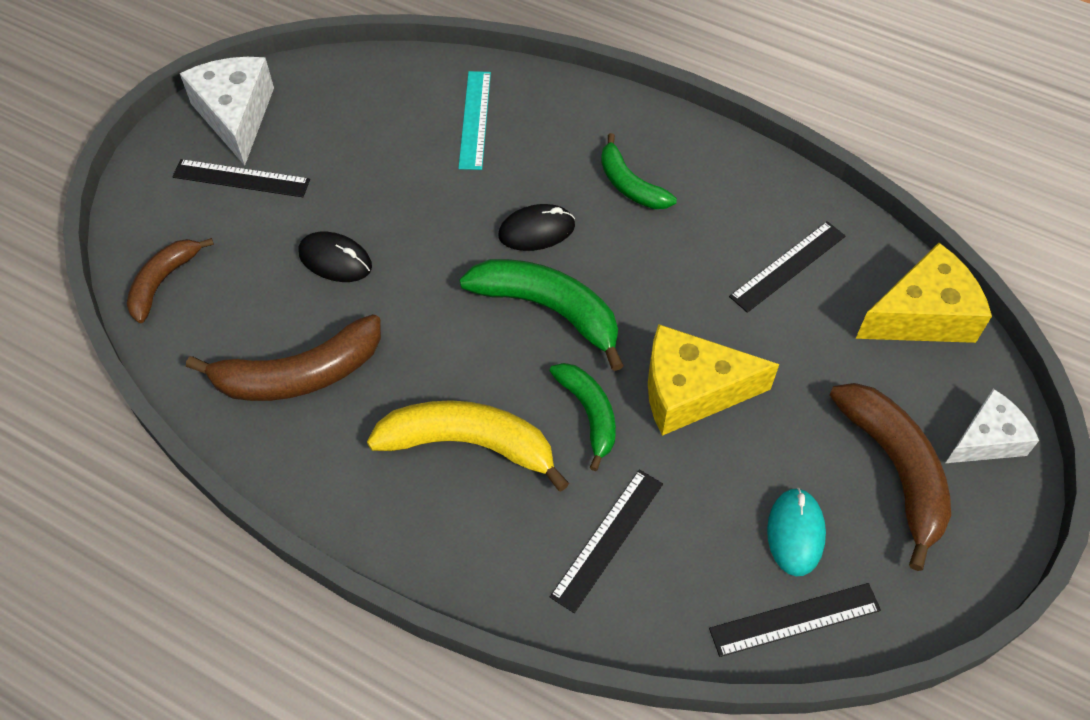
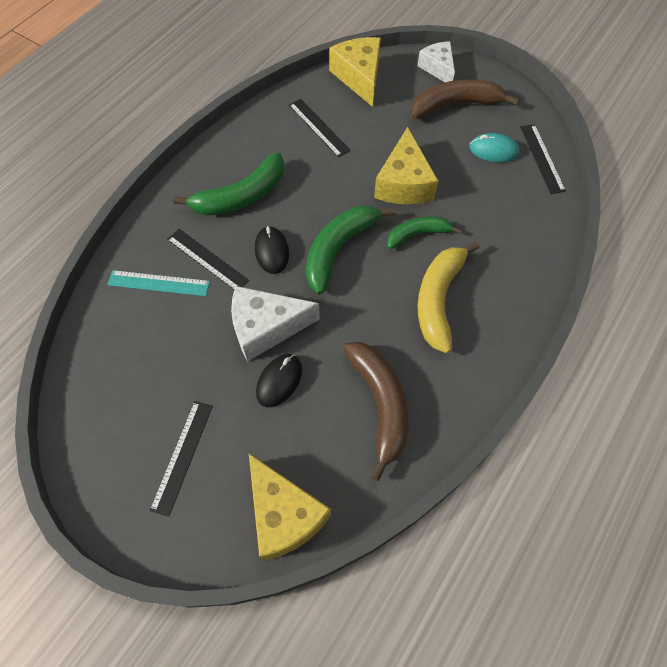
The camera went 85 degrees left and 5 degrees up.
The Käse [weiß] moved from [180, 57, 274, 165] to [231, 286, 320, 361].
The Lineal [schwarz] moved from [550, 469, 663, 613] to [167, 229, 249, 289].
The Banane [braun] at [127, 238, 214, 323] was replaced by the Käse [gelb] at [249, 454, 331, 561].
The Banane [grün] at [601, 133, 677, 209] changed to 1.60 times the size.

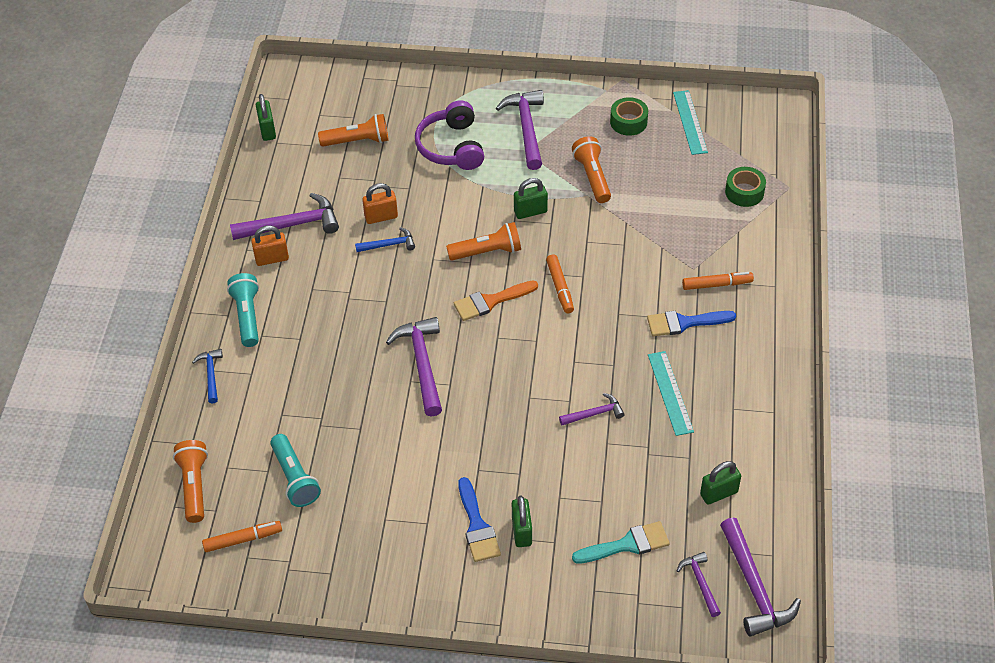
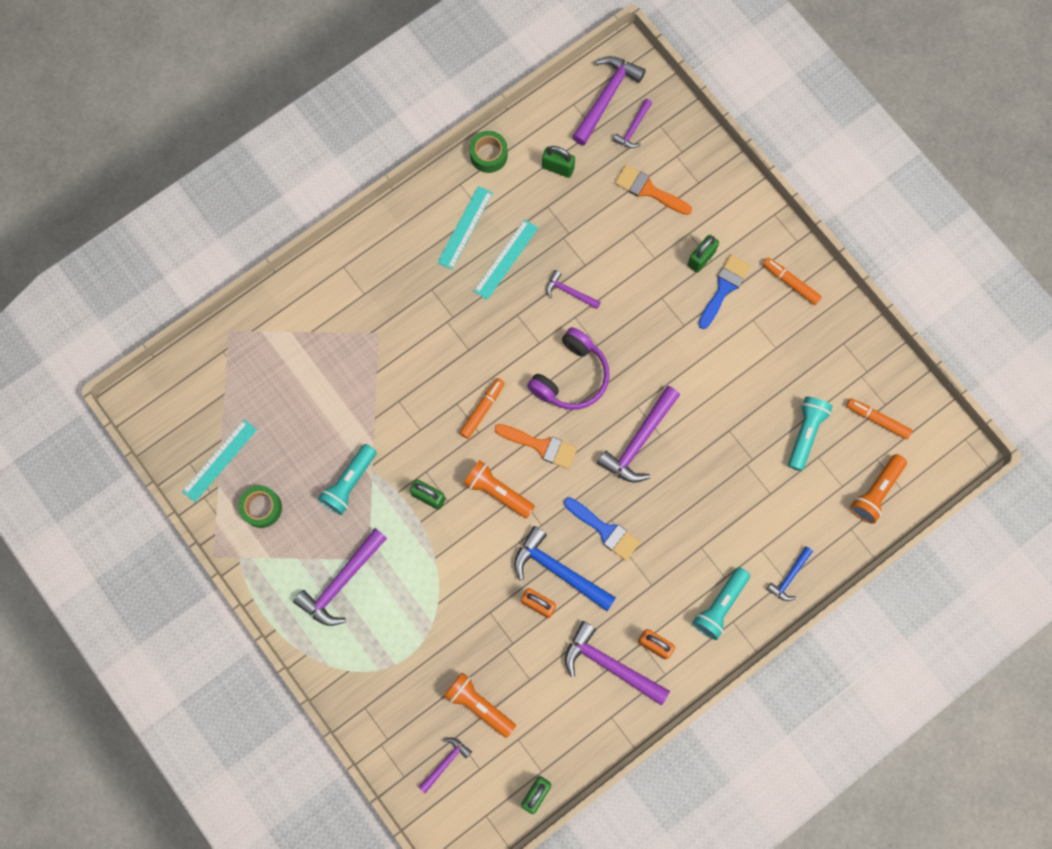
The camera went 135 degrees left and 25 degrees up.
The Hammer [lila] at [419, 738, 472, 793] appeared.
The Lineal [türkis] at [437, 186, 493, 270] appeared.
The Kopfhörer [lila] moved from [415, 100, 484, 170] to [527, 327, 610, 410].
The Pinsel [blau] moved from [647, 311, 736, 336] to [564, 497, 640, 561].
The Filzstift [orange] moved from [682, 272, 754, 290] to [763, 257, 822, 305].
The Klebeband [grün] moved from [725, 167, 766, 207] to [469, 131, 508, 173].
The Taschenlampe [orange] at [572, 136, 611, 203] became the Taschenlampe [türkis] at [318, 444, 377, 515].
The Pinsel [türkis] at [572, 521, 670, 564] became the Pinsel [orange] at [615, 165, 692, 215].
The Hammer [blau] at [355, 227, 415, 252] changed to 1.82 times the size.

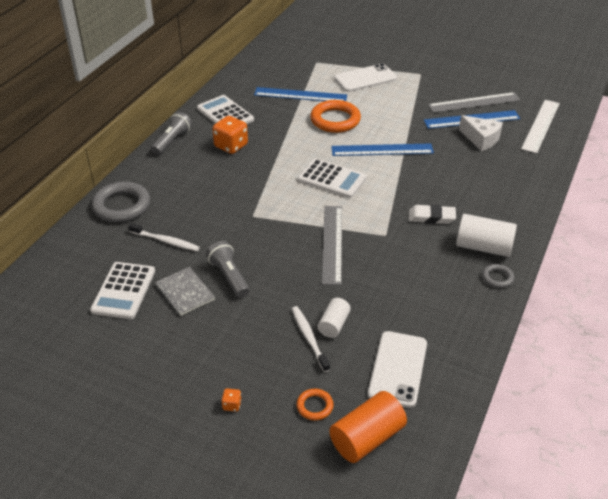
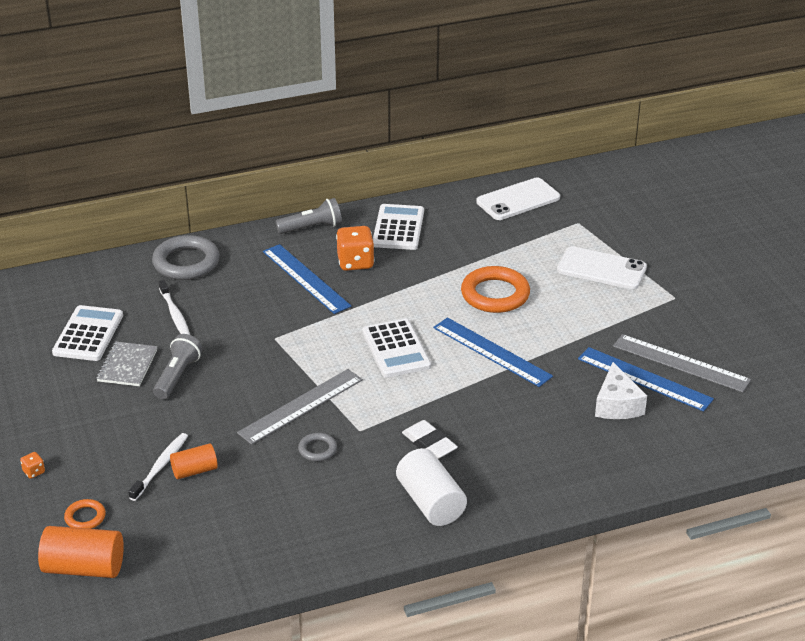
The camera went 45 degrees right and 5 degrees down.
The Lineal [weiß] at [521, 100, 560, 153] disappeared.
The Lineal [blau] moved from [254, 87, 347, 101] to [263, 244, 351, 314].
The Handy [weiß] moved from [368, 331, 427, 408] to [476, 178, 560, 220].
The Ring [grau] moved from [482, 264, 514, 288] to [298, 433, 337, 461].
The Vollzylinder [weiß] at [318, 298, 351, 338] became the Vollzylinder [orange] at [170, 444, 218, 479].
The Taschenrechner [weiß] at [90, 262, 155, 319] turned 135 degrees clockwise.

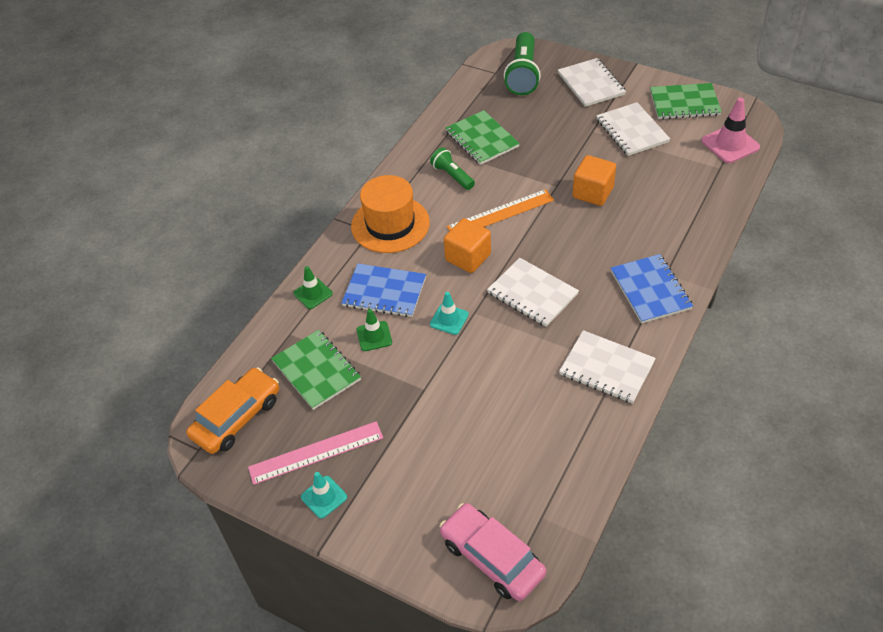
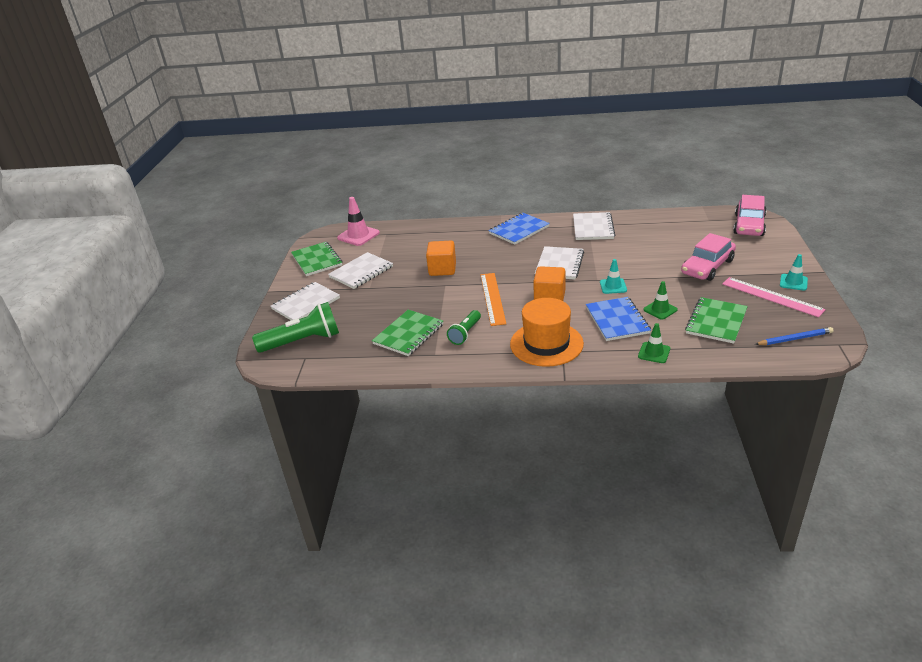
The camera went 115 degrees left and 15 degrees down.
The Auto [rosa] at [681, 233, 736, 281] appeared.
The Auto [orange] at [186, 367, 279, 454] was replaced by the Bleistift [blau] at [755, 327, 834, 345].
The Lineal [orange] at [447, 189, 554, 231] turned 45 degrees clockwise.

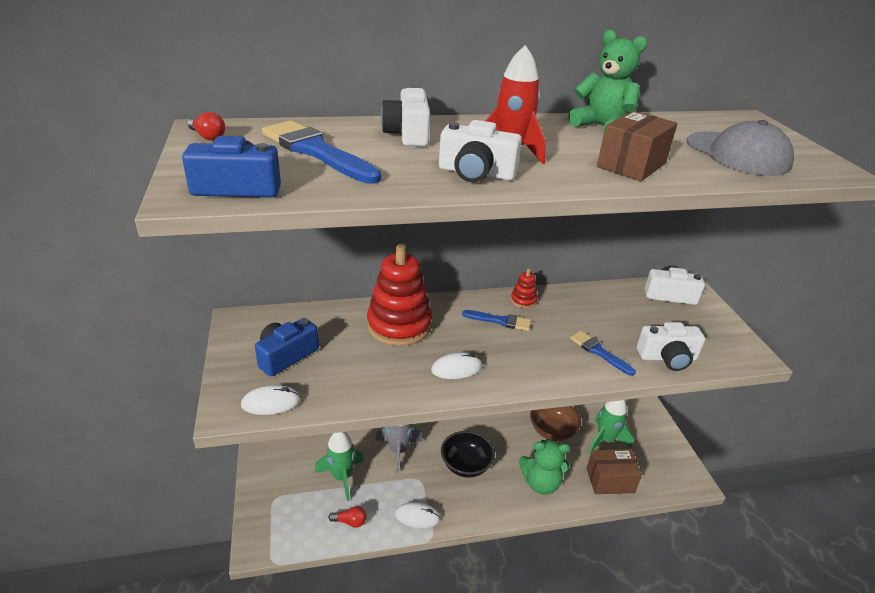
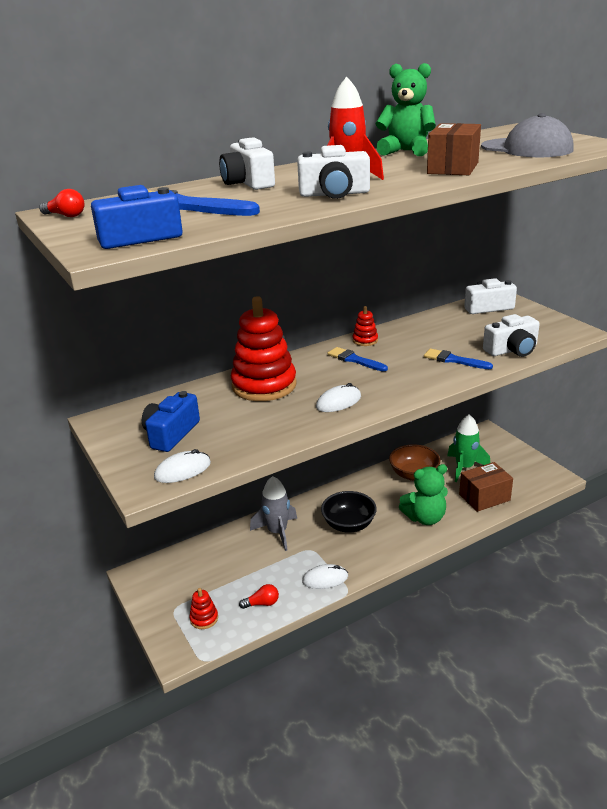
The camera went 15 degrees left and 5 degrees down.
The Rakete [grün] at [315, 432, 364, 501] disappeared.
The Stapelspielzeug [rot] at [189, 588, 218, 629] appeared.
The Pinsel [blau] at [462, 310, 531, 331] turned 135 degrees counterclockwise.

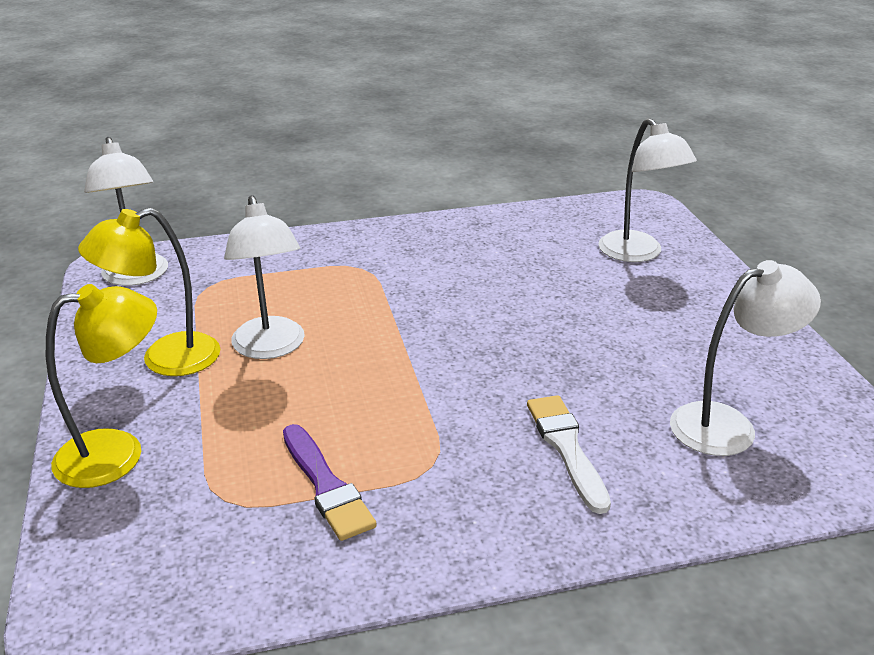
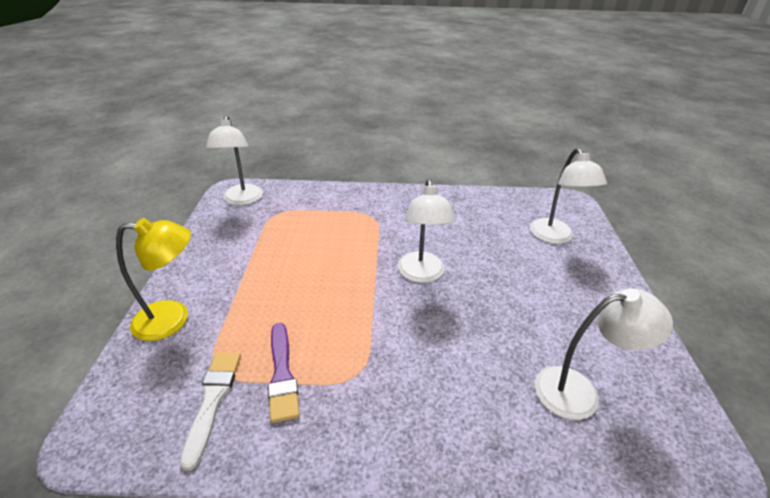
The camera went 15 degrees right and 5 degrees up.
The Lampe [gelb] at [78, 208, 220, 376] disappeared.
The Lampe [weiß] moved from [224, 195, 305, 359] to [398, 179, 456, 283].
The Pinsel [weiß] moved from [527, 395, 611, 514] to [180, 352, 241, 470].

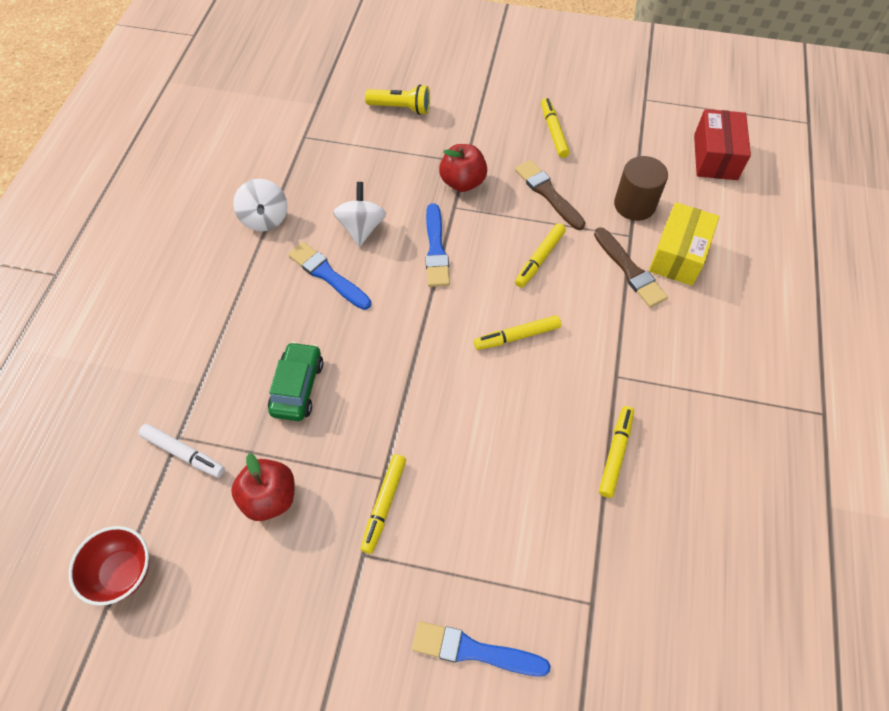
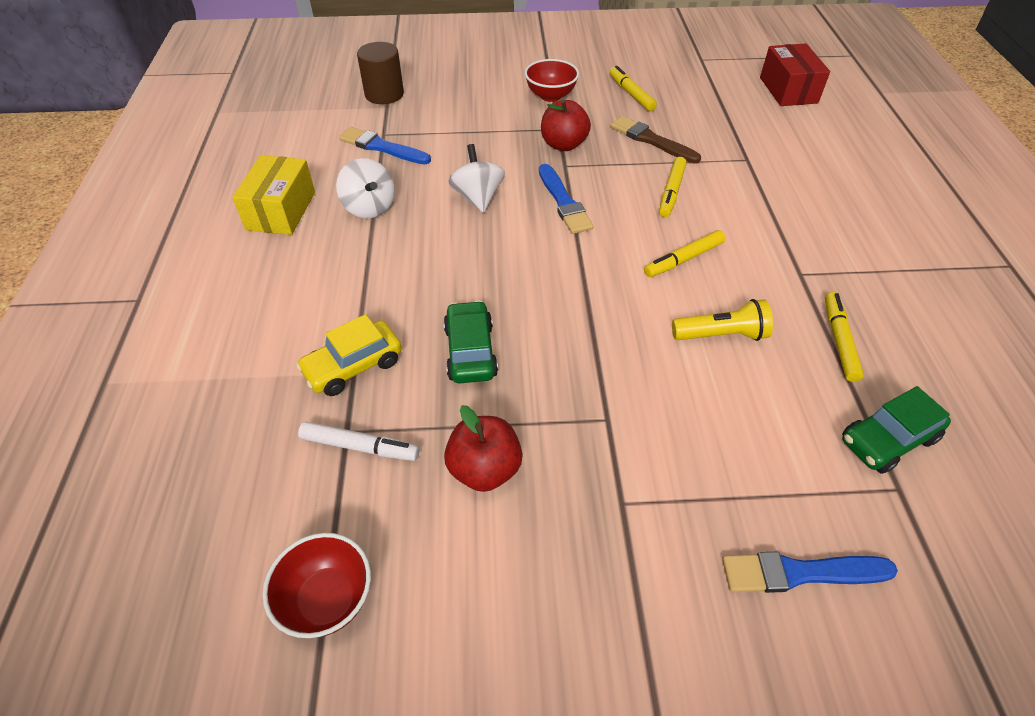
The camera went 15 degrees left and 10 degrees down.
The Filzstift [gelb] at [360, 454, 406, 554] disappeared.
The Pinsel [braun] at [594, 227, 668, 307] disappeared.
The Auto [gelb] at [296, 314, 402, 396] appeared.
The Schüssel [rot] at [525, 59, 579, 102] appeared.
The Auto [grün] at [842, 386, 951, 474] appeared.
The Pinsel [blau] moved from [288, 242, 371, 310] to [339, 127, 431, 164].
The Taschenlampe [gelb] moved from [365, 84, 430, 115] to [672, 299, 773, 341].
The Vollzylinder [braun] moved from [614, 156, 668, 221] to [357, 42, 404, 104].
The Schachtel [gelb] moved from [649, 202, 719, 286] to [232, 155, 315, 235].

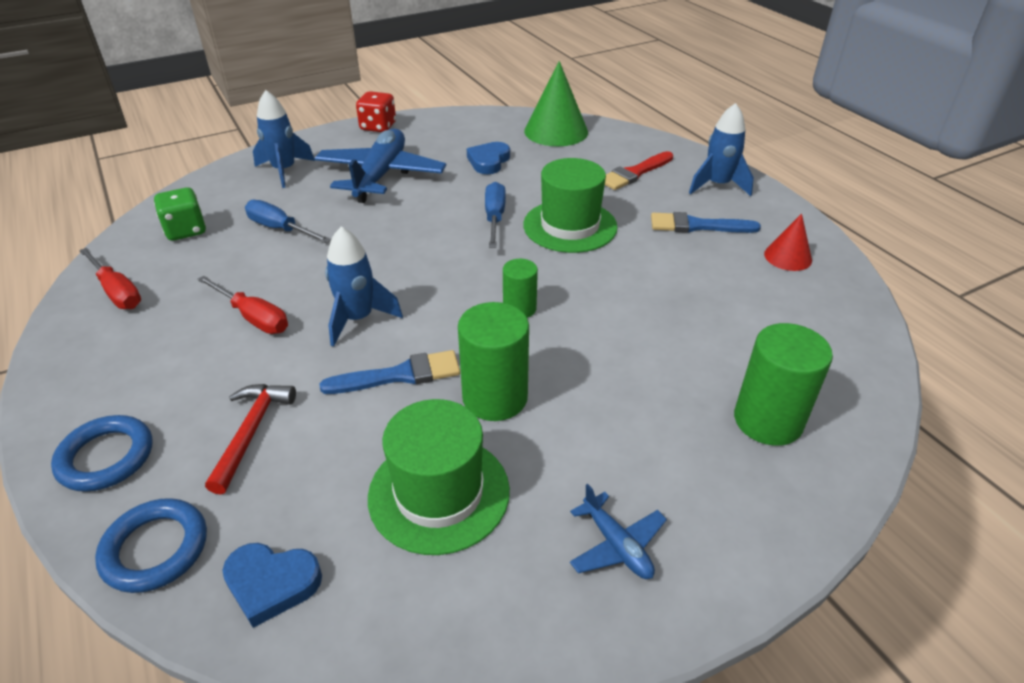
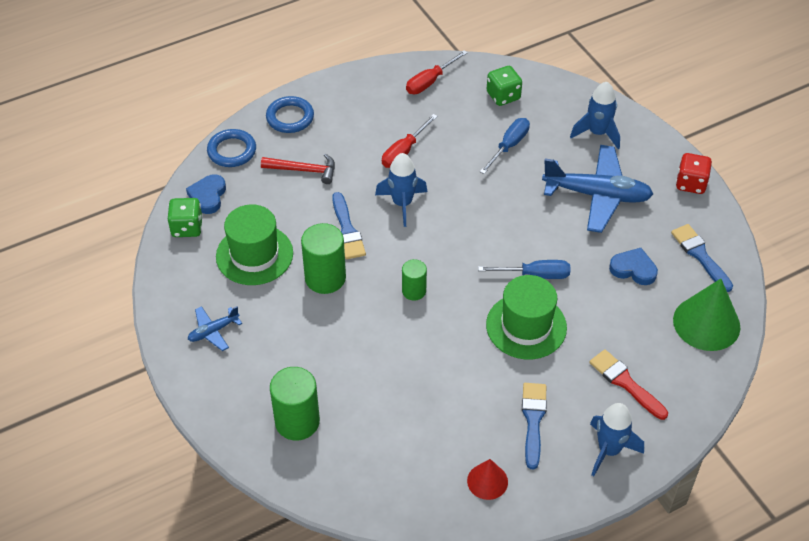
The camera went 90 degrees right and 10 degrees up.
The Spielwürfel [grün] at [168, 198, 203, 237] appeared.
The Pinsel [blau] at [671, 224, 733, 292] appeared.

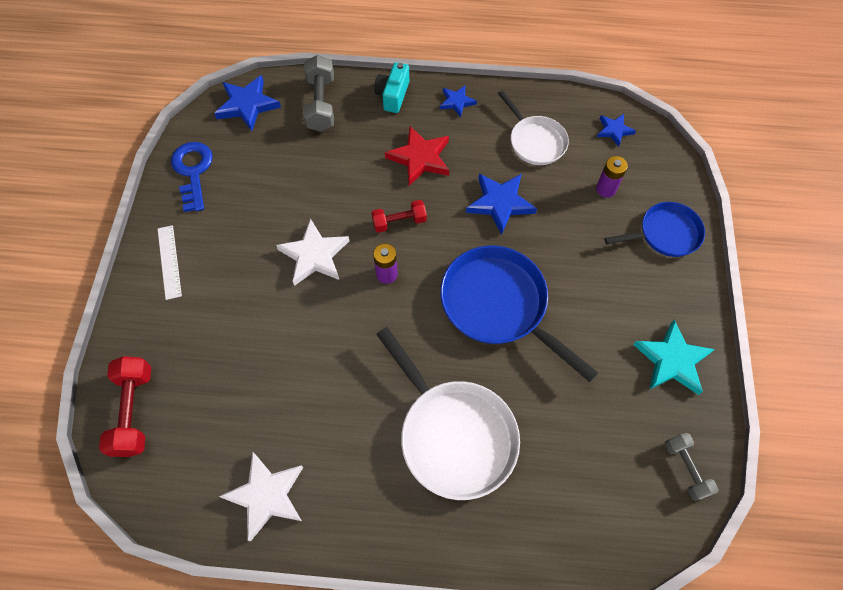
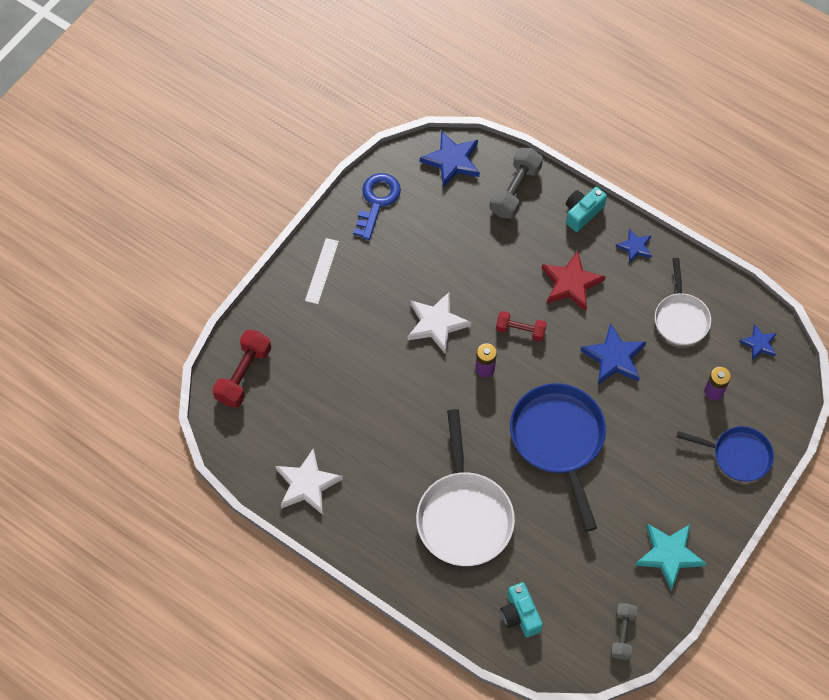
The camera went 30 degrees right and 0 degrees up.
The Kamera [türkis] at [501, 582, 543, 637] appeared.

